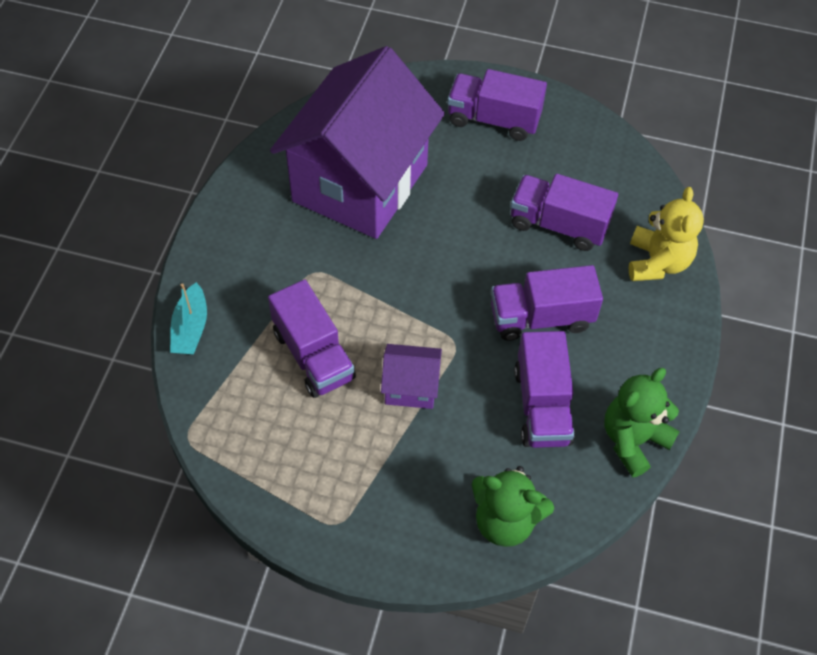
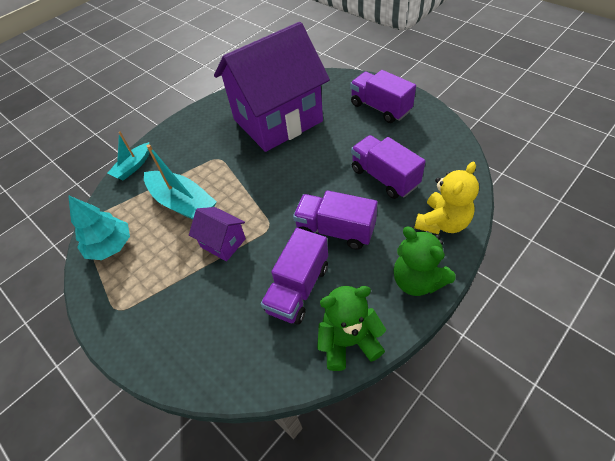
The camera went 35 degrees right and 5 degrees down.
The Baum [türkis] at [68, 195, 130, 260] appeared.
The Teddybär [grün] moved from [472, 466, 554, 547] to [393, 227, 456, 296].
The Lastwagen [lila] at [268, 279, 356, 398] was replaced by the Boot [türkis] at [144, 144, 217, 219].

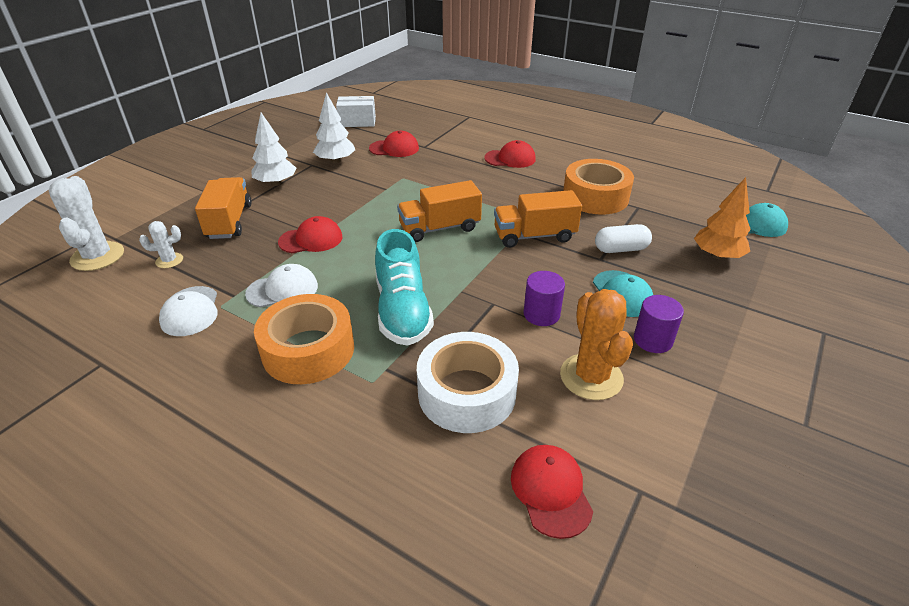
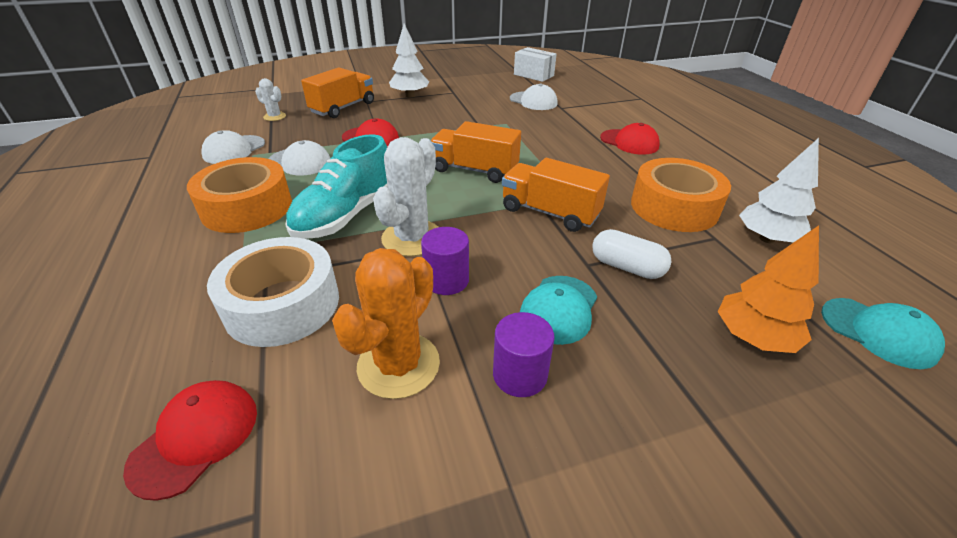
The camera went 40 degrees right and 0 degrees up.
The Kaktus [weiß] moved from [49, 176, 124, 271] to [373, 137, 438, 256].
The Baum [weiß] moved from [313, 92, 355, 164] to [739, 138, 819, 243].
The Kappe [rot] at [369, 131, 419, 157] became the Kappe [weiß] at [510, 84, 558, 110].

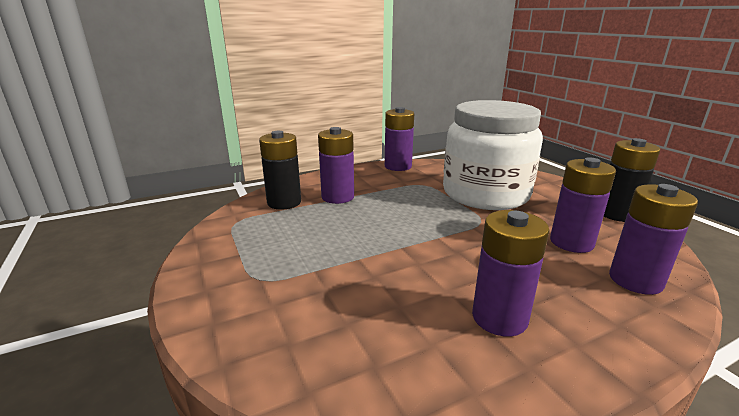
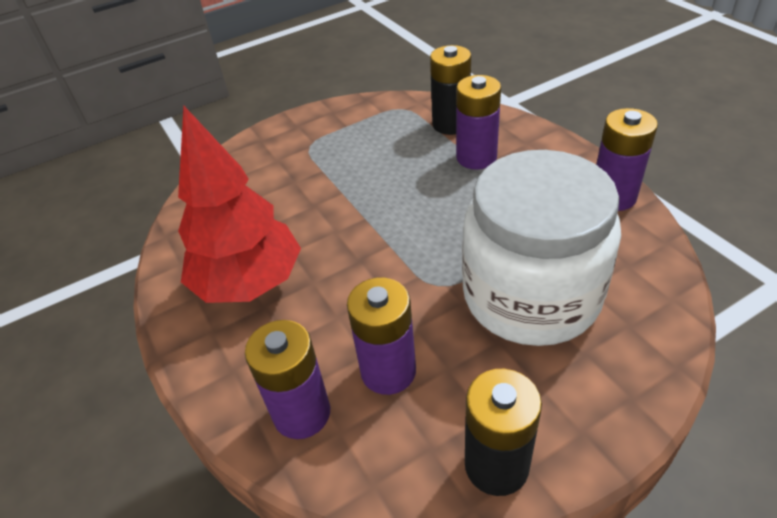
The camera went 90 degrees right and 20 degrees up.
The Batterie [lila] at [472, 210, 549, 337] was replaced by the Baum [rot] at [178, 106, 301, 303].

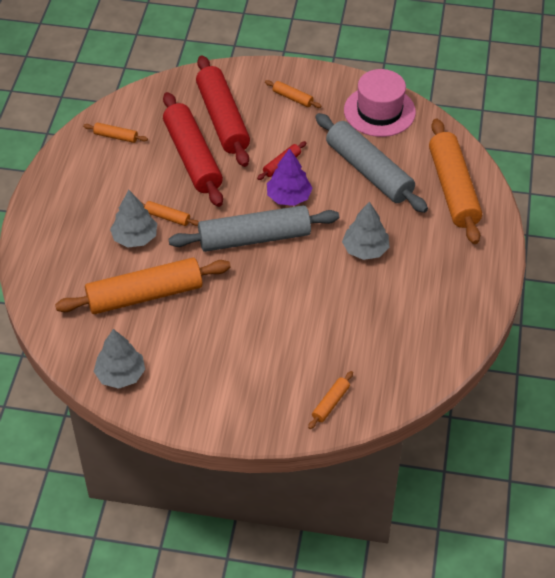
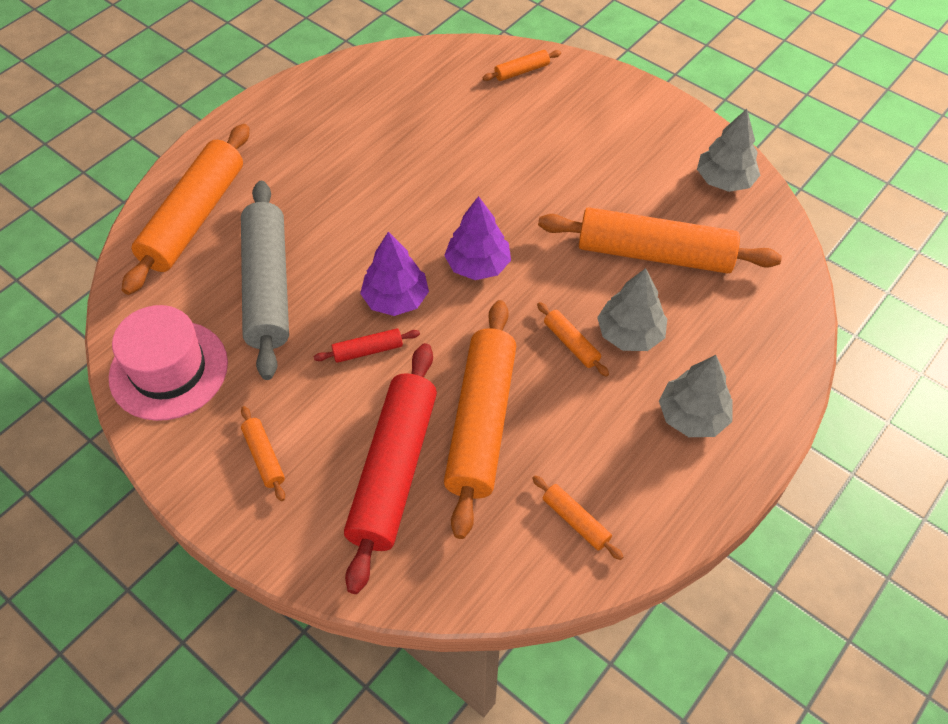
The camera went 150 degrees left and 5 degrees up.
The Baum [grau] moved from [342, 201, 390, 260] to [659, 355, 733, 437].
The Nudelholz [grau] at [169, 205, 339, 252] was replaced by the Baum [lila] at [444, 196, 511, 280].
The Nudelholz [rot] at [163, 92, 223, 207] became the Nudelholz [orange] at [444, 300, 516, 539].

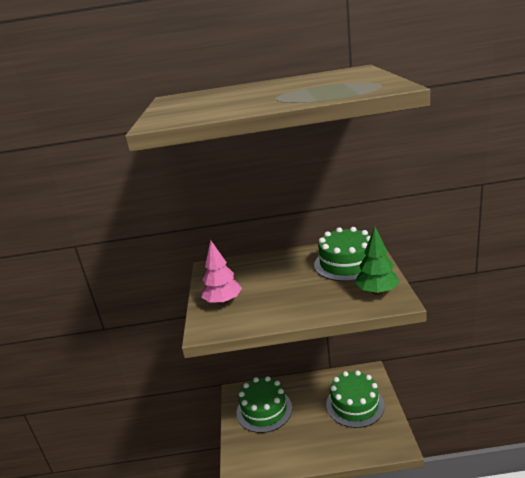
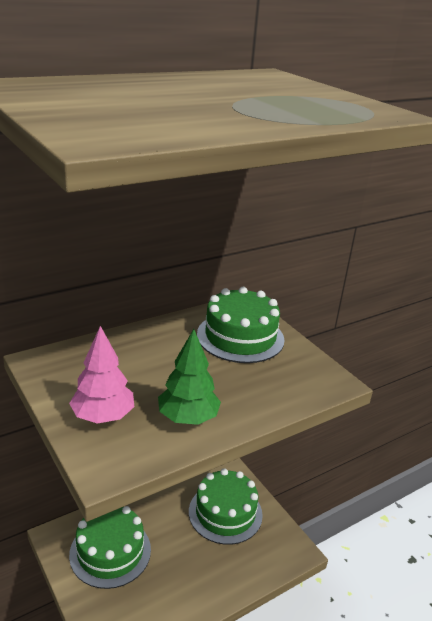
The camera went 35 degrees left and 5 degrees up.
The Baum [grün] moved from [355, 227, 399, 295] to [158, 329, 221, 425].

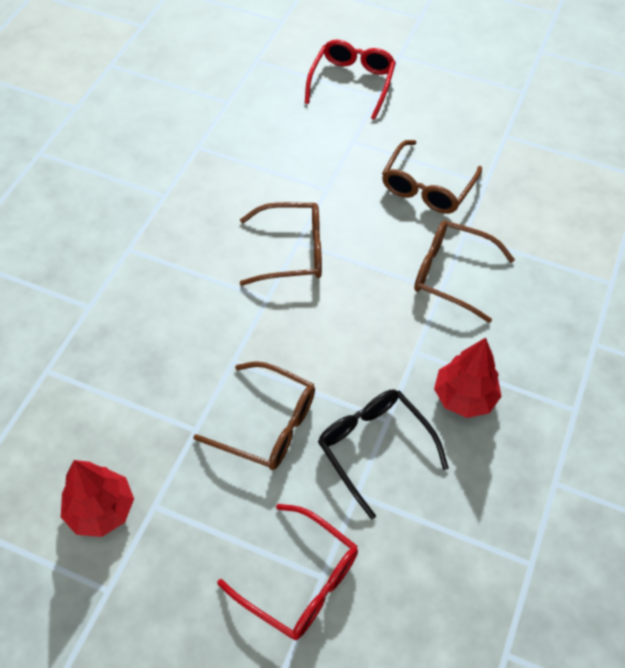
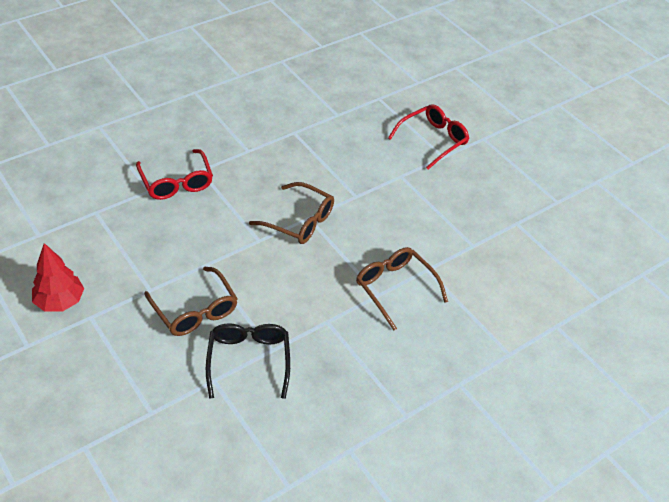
The camera went 30 degrees right and 10 degrees down.
The Brille [braun] at [382, 140, 482, 214] disappeared.
The Baum [rot] at [434, 337, 502, 418] disappeared.
The Brille [rot] moved from [217, 504, 358, 640] to [136, 149, 213, 200].

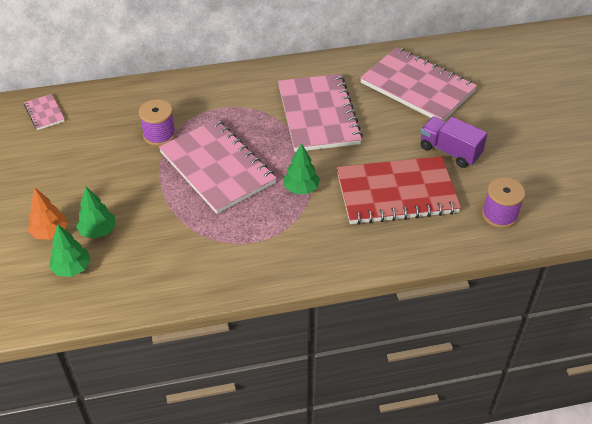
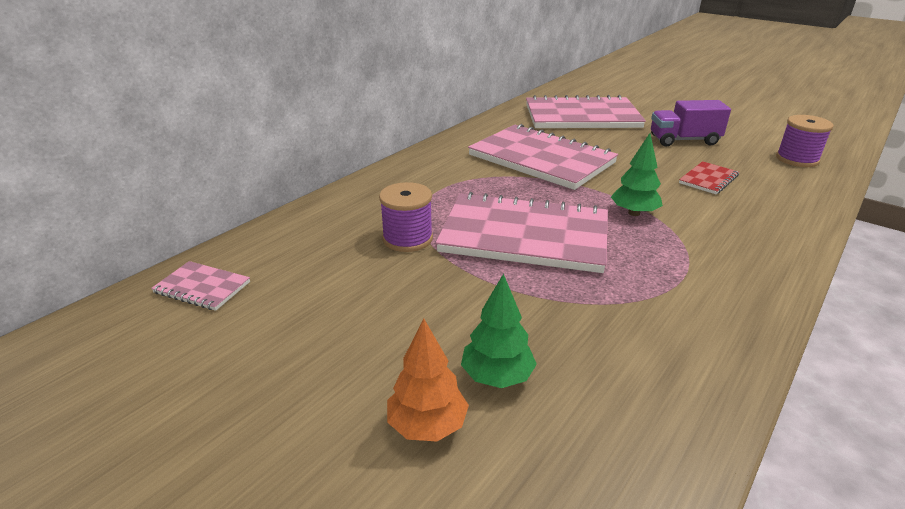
The camera went 40 degrees left and 15 degrees down.
The Baum [grün] at [49, 224, 91, 277] disappeared.
The Notizbuch [rot] at [337, 156, 461, 225] changed to 0.44 times the size.

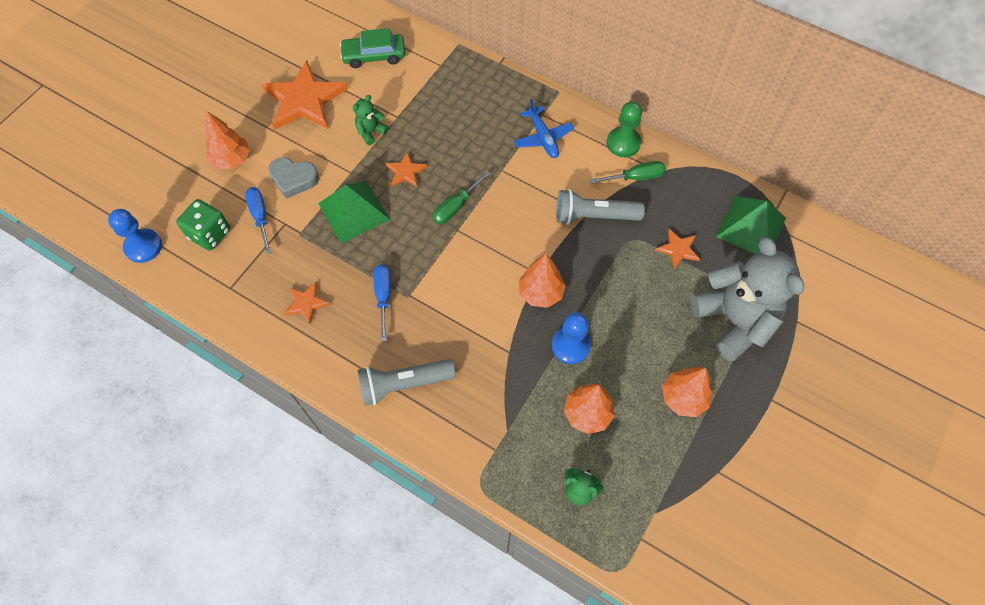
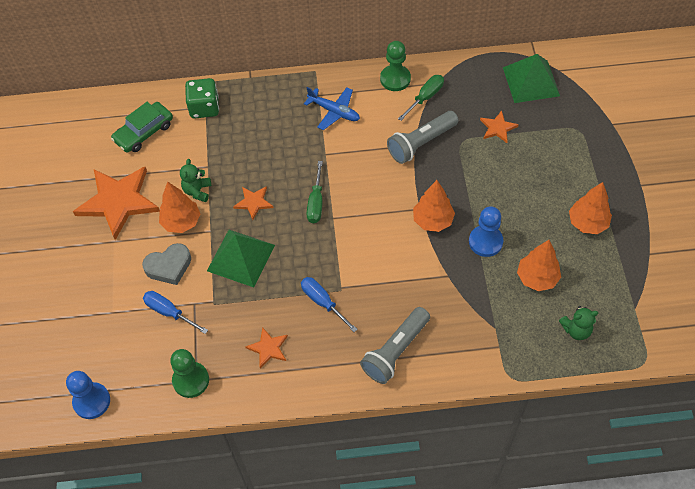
The camera went 35 degrees left and 5 degrees down.
The Teddybär [grau] at [691, 237, 804, 361] disappeared.
The Bauer [grün] at [170, 349, 209, 398] appeared.
The Spielwürfel [grün] moved from [176, 199, 230, 251] to [185, 78, 219, 119].
The Baum [orange] moved from [205, 111, 250, 169] to [159, 182, 200, 233].

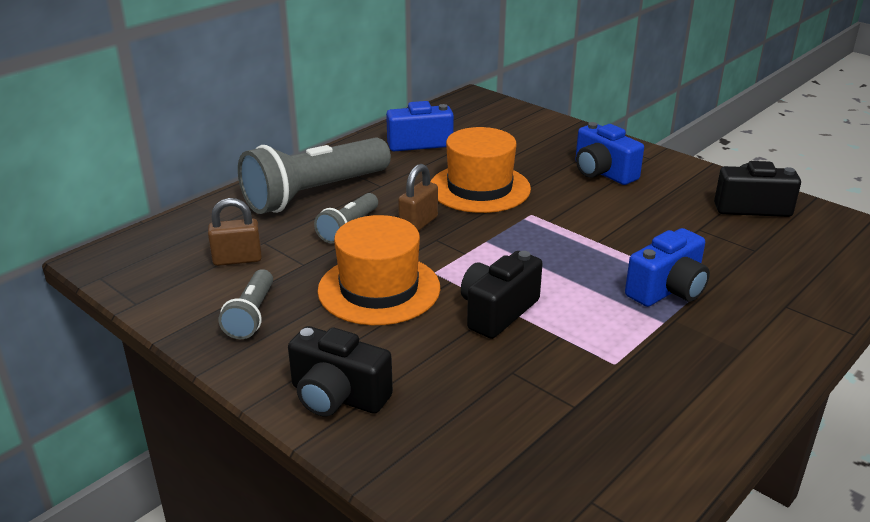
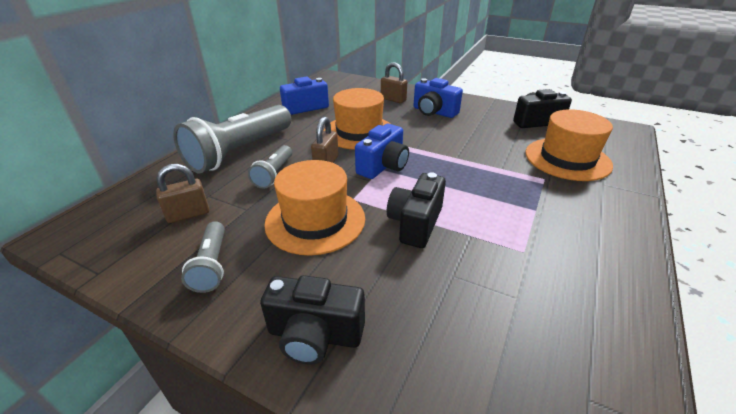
The camera went 15 degrees left and 5 degrees up.
The Vorhängeschloss [braun] at [381, 62, 408, 103] appeared.
The Hut [orange] at [525, 110, 613, 181] appeared.
The Kamera [blau] moved from [625, 228, 710, 307] to [355, 124, 409, 179].

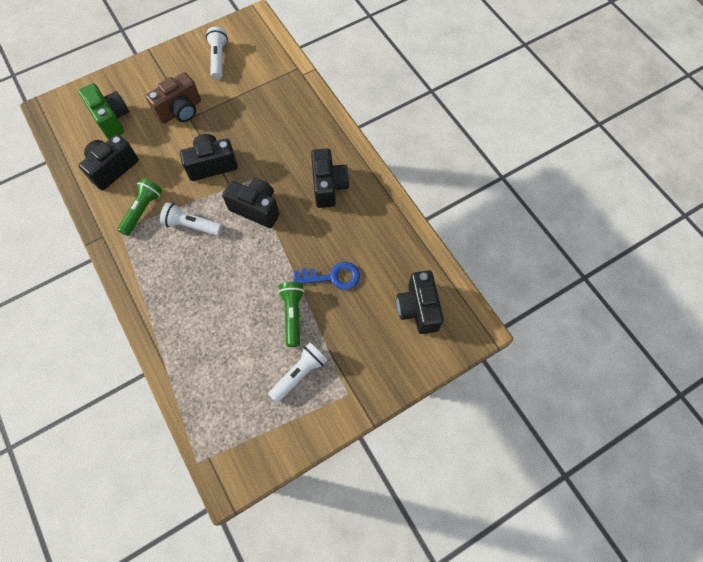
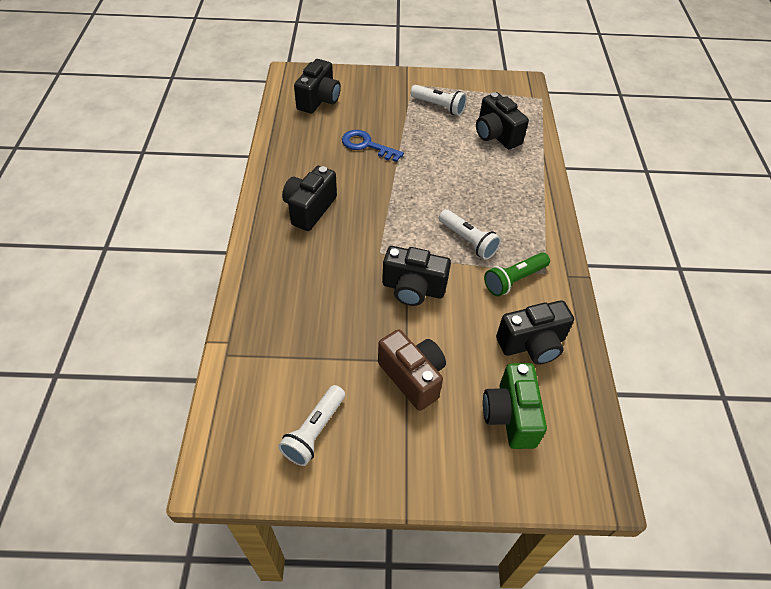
The camera went 150 degrees left and 15 degrees down.
The Taschenlampe [grün] at [278, 282, 305, 347] disappeared.
The Kamera [schwarz] moved from [222, 178, 280, 228] to [476, 93, 529, 149].
The Kamera [braun] at [145, 72, 201, 124] turned 60 degrees clockwise.
The Taschenlampe [weiß] at [268, 342, 327, 403] turned 135 degrees counterclockwise.

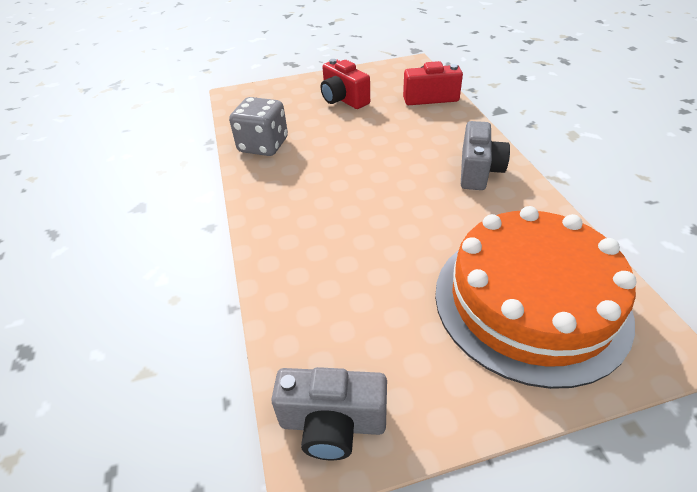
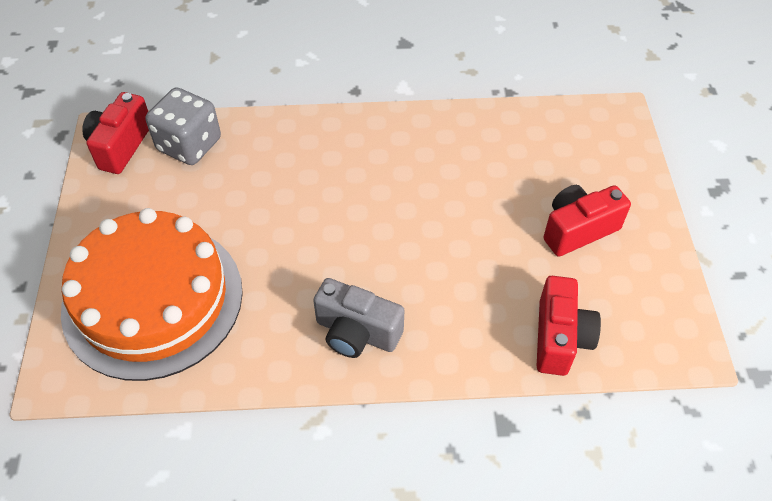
The camera went 100 degrees right and 10 degrees up.
The Spielwürfel [grau] moved from [229, 97, 288, 156] to [145, 87, 221, 165].
The Kamera [grau] at [271, 367, 387, 460] became the Kamera [rot] at [82, 92, 149, 174].

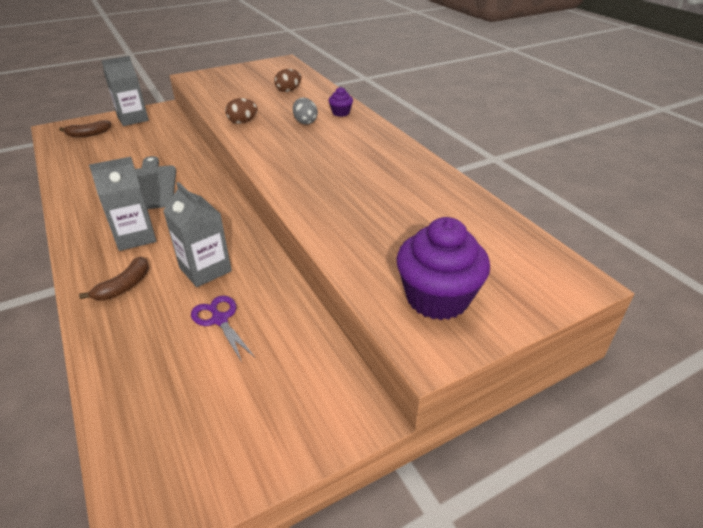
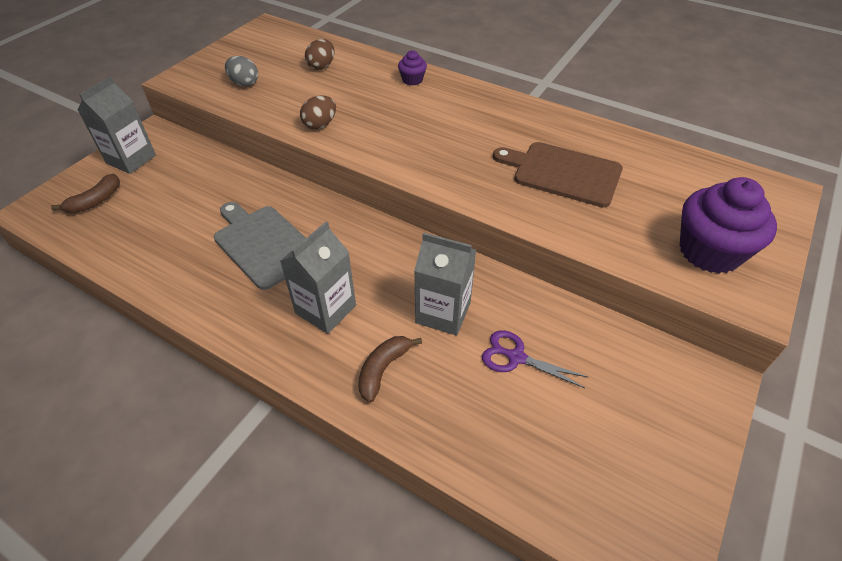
The camera went 30 degrees left and 10 degrees up.
The Schneidebrett [braun] at [493, 142, 623, 207] appeared.
The Ei [grau] moved from [293, 98, 318, 124] to [225, 56, 258, 87].
The Banane [braun] at [79, 257, 149, 301] turned 150 degrees counterclockwise.

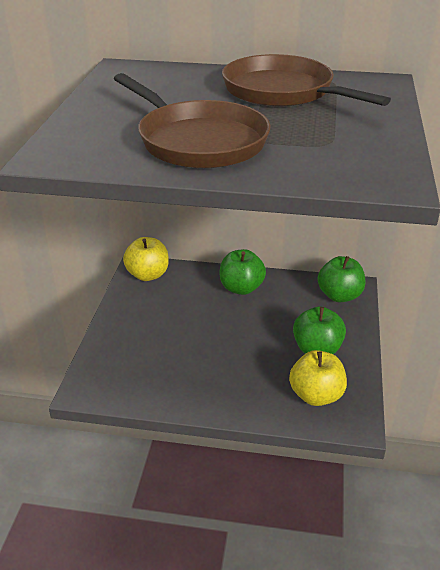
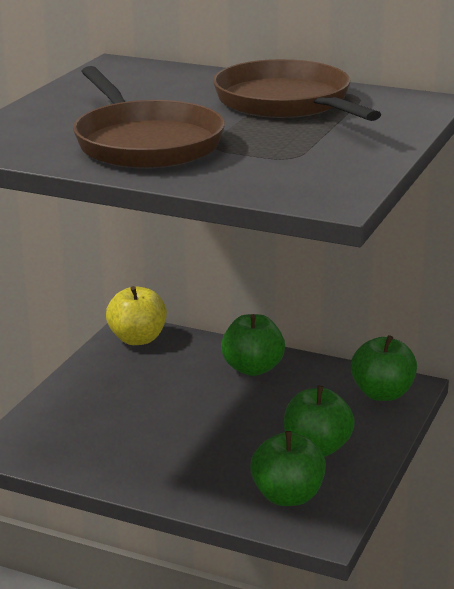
The camera went 15 degrees right and 10 degrees down.
The Apfel [gelb] at [289, 350, 347, 406] became the Apfel [grün] at [250, 431, 326, 506].

